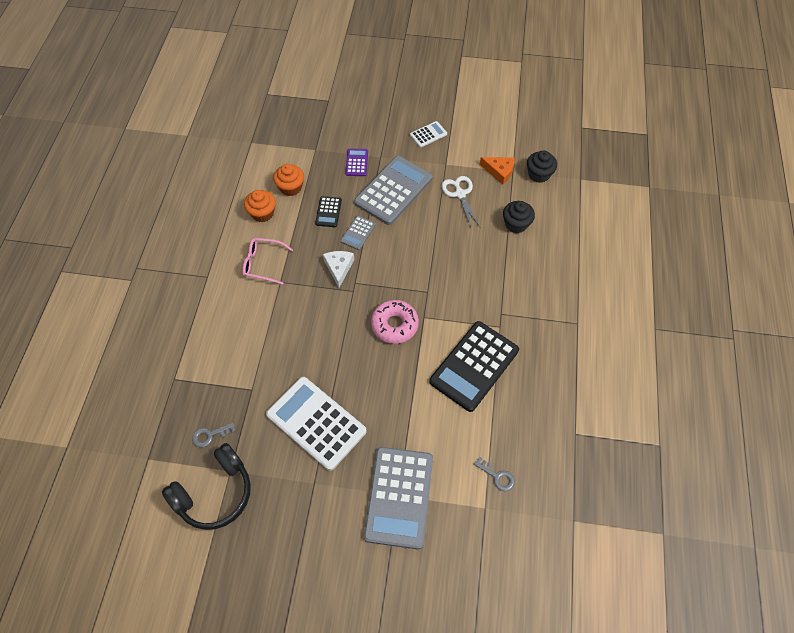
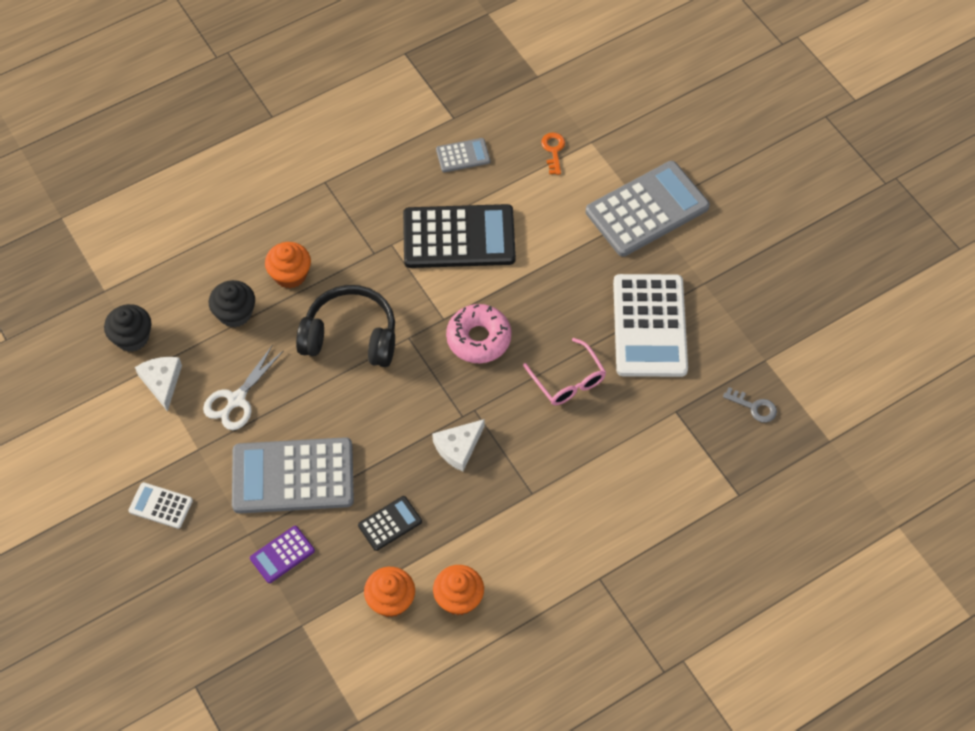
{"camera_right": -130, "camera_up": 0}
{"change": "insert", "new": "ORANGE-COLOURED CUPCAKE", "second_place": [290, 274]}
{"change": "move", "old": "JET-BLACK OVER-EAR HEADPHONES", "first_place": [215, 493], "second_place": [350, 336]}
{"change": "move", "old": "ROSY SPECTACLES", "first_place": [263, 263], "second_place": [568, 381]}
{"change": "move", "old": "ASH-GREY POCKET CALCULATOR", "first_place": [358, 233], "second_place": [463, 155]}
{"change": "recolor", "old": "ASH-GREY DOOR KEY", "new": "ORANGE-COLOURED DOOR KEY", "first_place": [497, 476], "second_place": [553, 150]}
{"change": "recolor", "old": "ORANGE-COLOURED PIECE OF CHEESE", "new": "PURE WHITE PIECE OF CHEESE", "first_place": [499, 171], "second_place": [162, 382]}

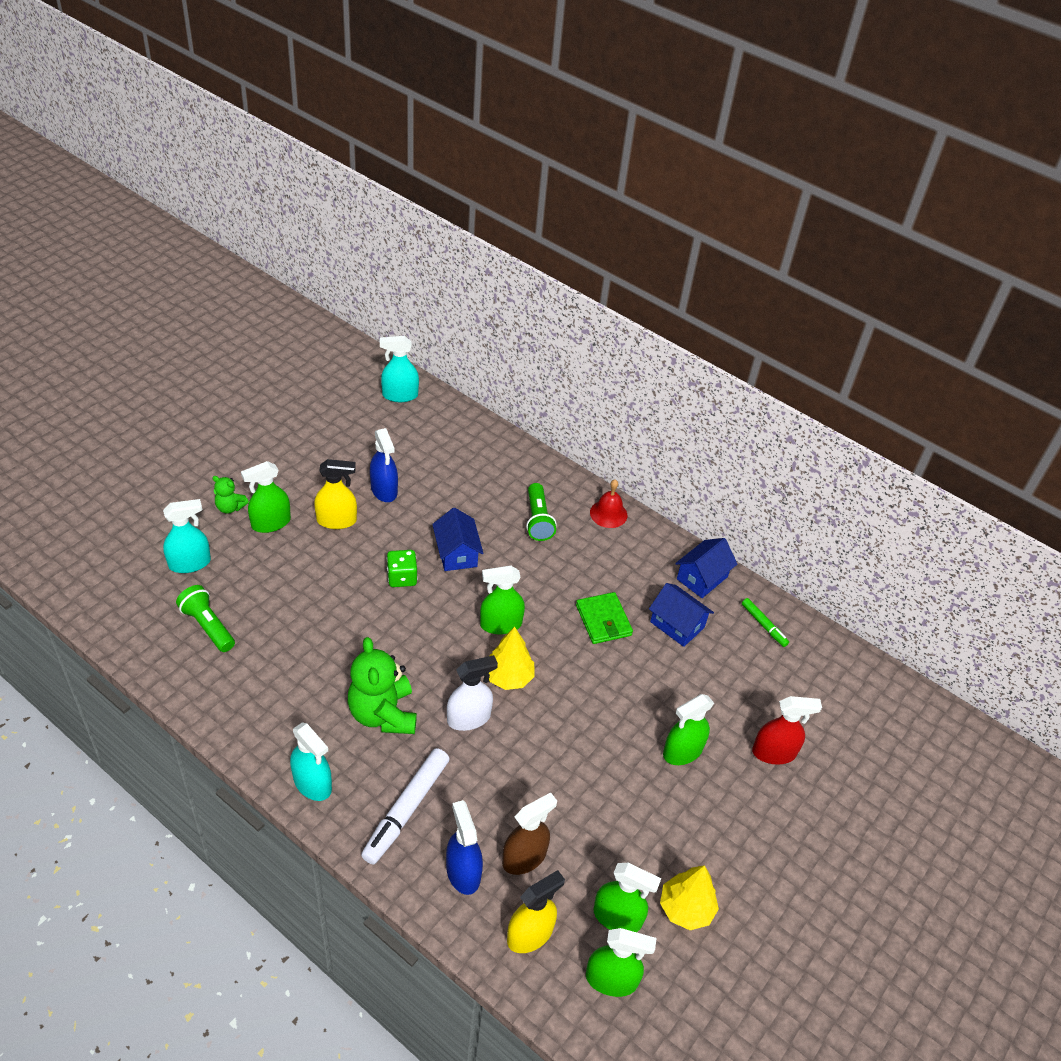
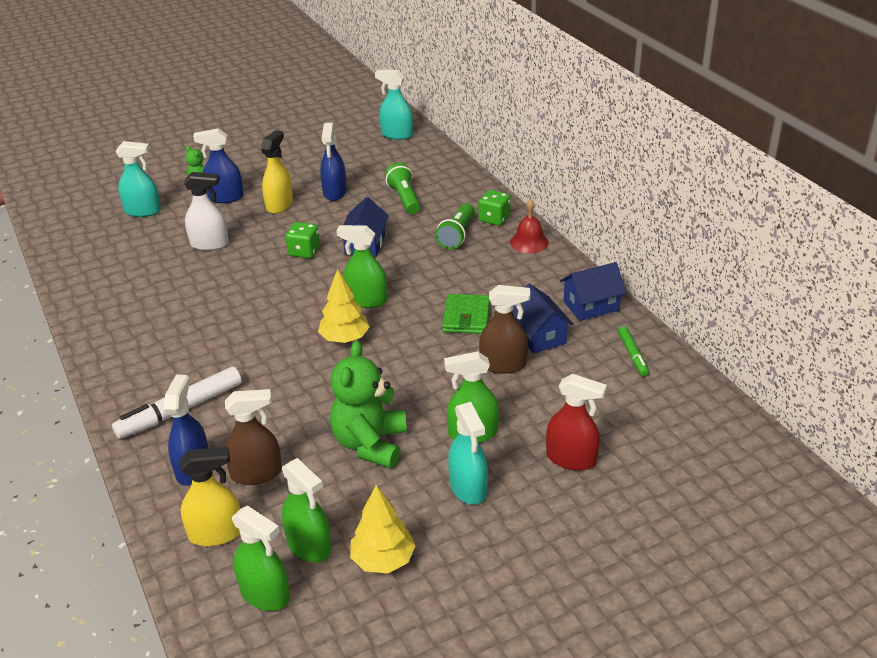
{"camera_right": 30, "camera_up": -10}
{"change": "insert", "new": "GREEN GAME DIE", "second_place": [494, 219]}
{"change": "insert", "new": "DARK BROWN SPRAY CLEANER", "second_place": [503, 365]}
{"change": "move", "old": "GREEN POCKET TORCH", "first_place": [208, 626], "second_place": [404, 198]}
{"change": "move", "old": "TEAL SPRAY CLEANER", "first_place": [312, 783], "second_place": [468, 488]}
{"change": "move", "old": "GREEN TEDDY", "first_place": [383, 714], "second_place": [370, 444]}
{"change": "move", "old": "PURE WHITE SPRAY CLEANER", "first_place": [469, 718], "second_place": [210, 244]}
{"change": "recolor", "old": "GREEN SPRAY CLEANER", "new": "COBALT SPRAY CLEANER", "first_place": [271, 523], "second_place": [225, 197]}
{"change": "rotate", "old": "BRIGHT YELLOW SPRAY CLEANER", "first_place": [337, 520], "second_place": [279, 205], "degrees": -90}

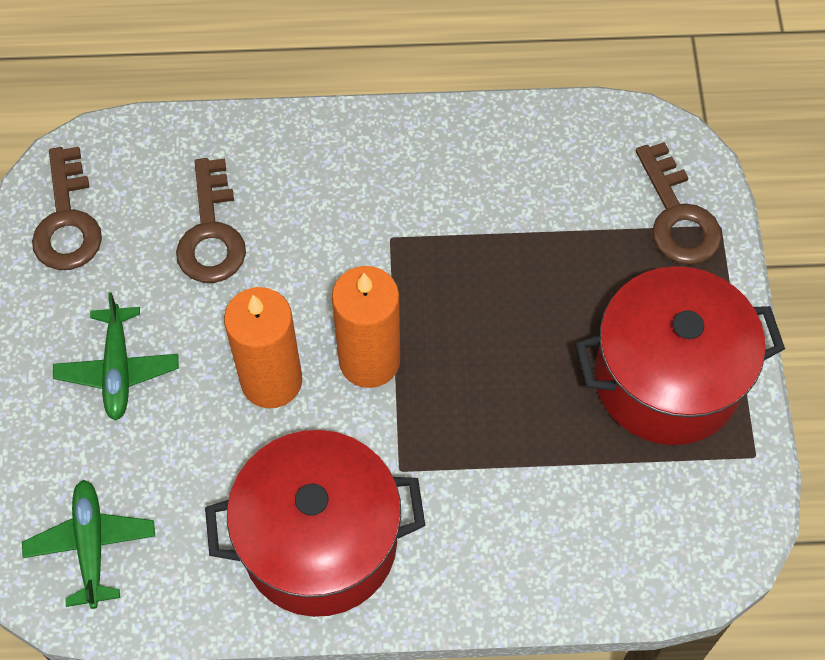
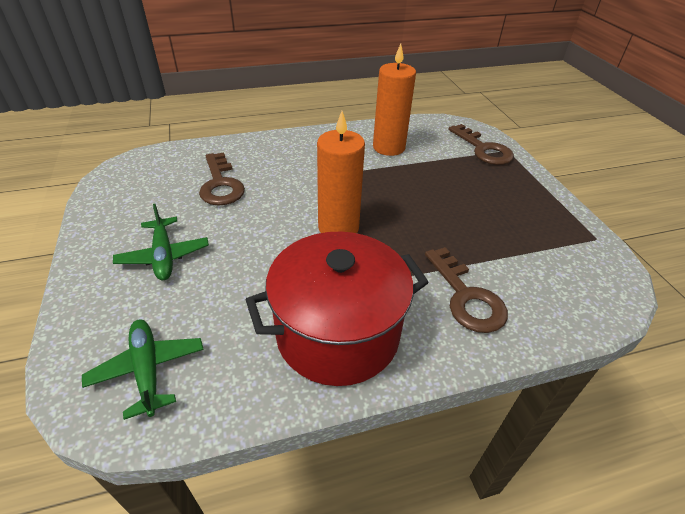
{"camera_right": -15, "camera_up": -20}
{"change": "delete", "old": "SCARLET POT", "first_place": [667, 379]}
{"change": "move", "old": "DARK BROWN DOOR KEY", "first_place": [67, 221], "second_place": [467, 297]}
{"change": "move", "old": "ORANGE-COLOURED WAX CANDLE", "first_place": [271, 381], "second_place": [388, 147]}

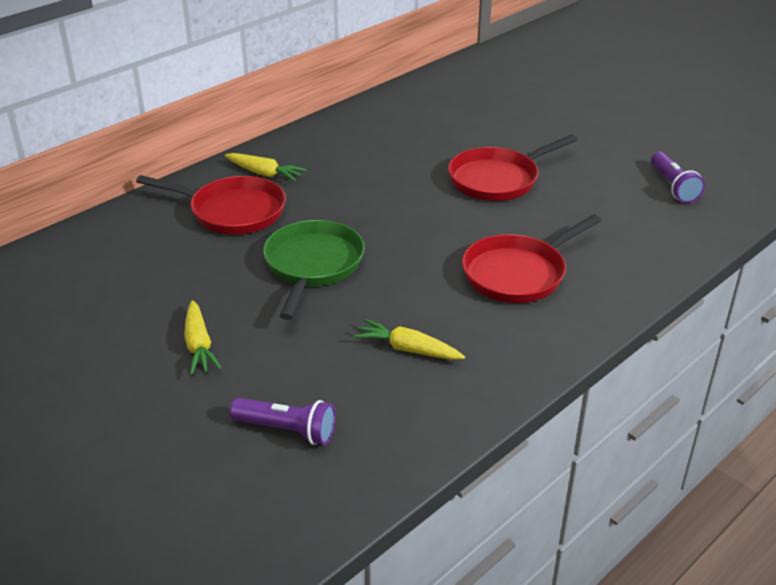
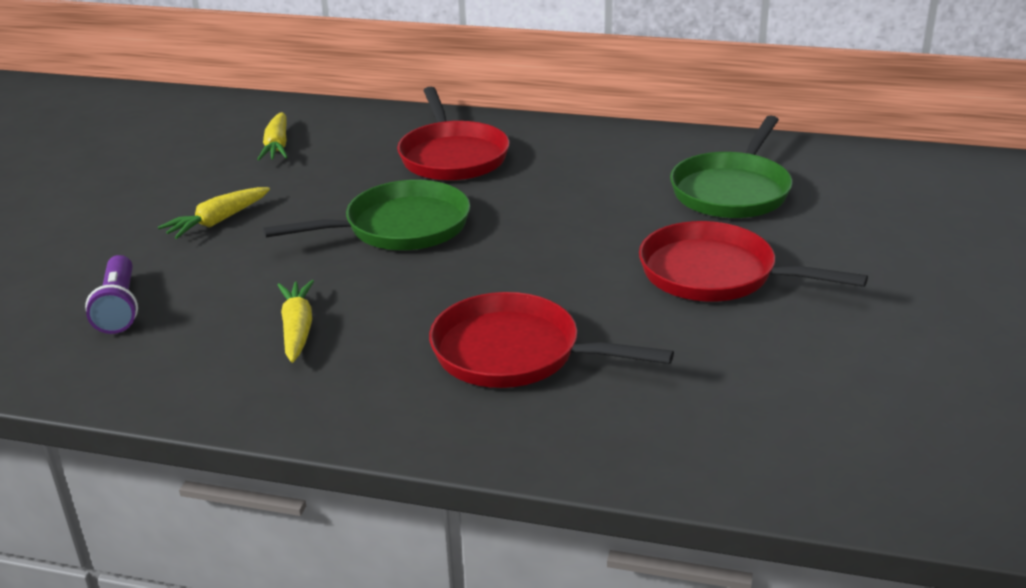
{"camera_right": 60, "camera_up": -5}
{"change": "delete", "old": "PURPLE POCKET TORCH", "first_place": [673, 187]}
{"change": "insert", "new": "GREEN SKILLET", "second_place": [732, 190]}
{"change": "move", "old": "BRIGHT YELLOW ROOT VEGETABLE", "first_place": [265, 174], "second_place": [277, 146]}

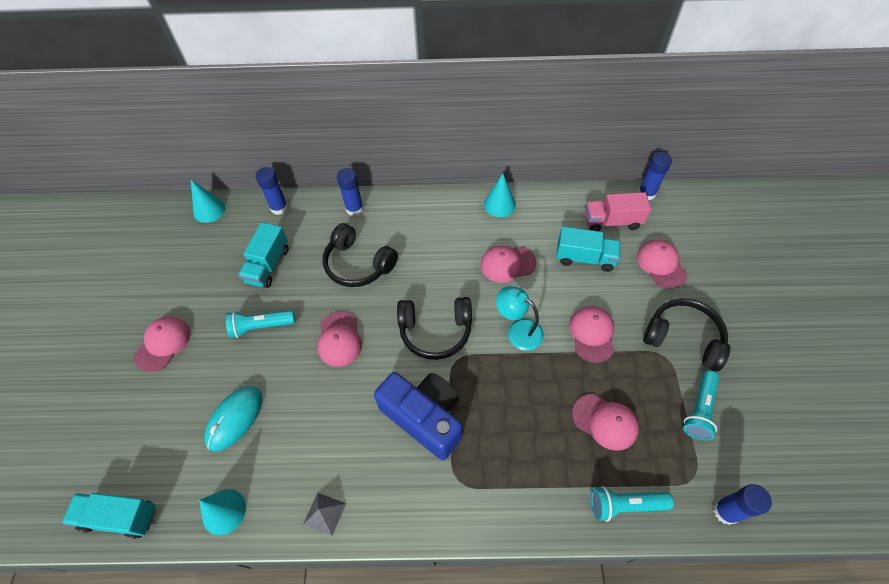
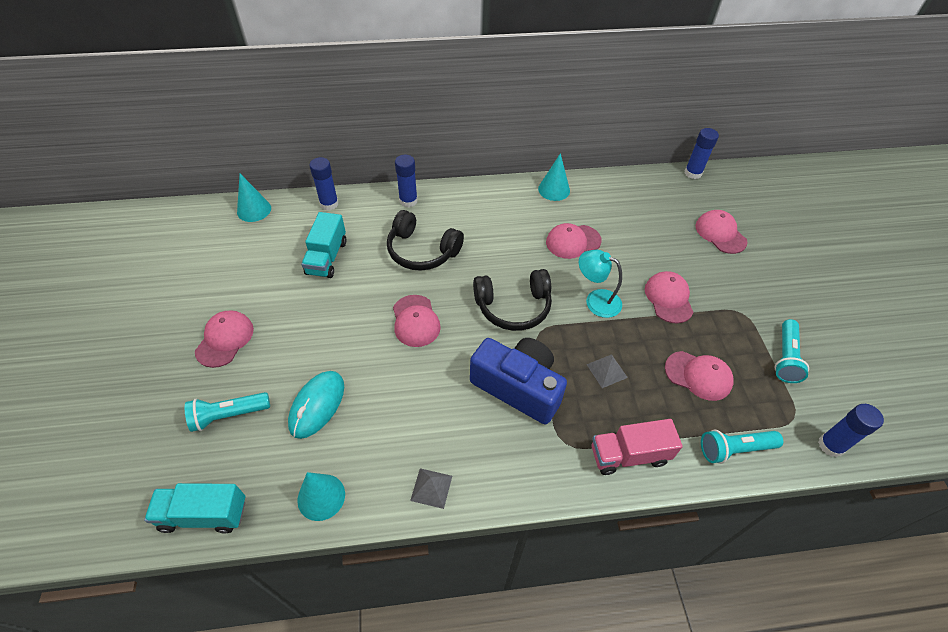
{"camera_right": -10, "camera_up": -5}
{"change": "delete", "old": "TEAL TOY TRUCK", "first_place": [585, 258]}
{"change": "delete", "old": "JET-BLACK OVER-EAR HEADPHONES", "first_place": [683, 338]}
{"change": "insert", "new": "ASH-GREY PYRAMID SHAPE", "second_place": [606, 371]}
{"change": "move", "old": "TEAL POCKET TORCH", "first_place": [261, 327], "second_place": [229, 415]}
{"change": "move", "old": "ROSY TOY TRUCK", "first_place": [612, 221], "second_place": [629, 455]}

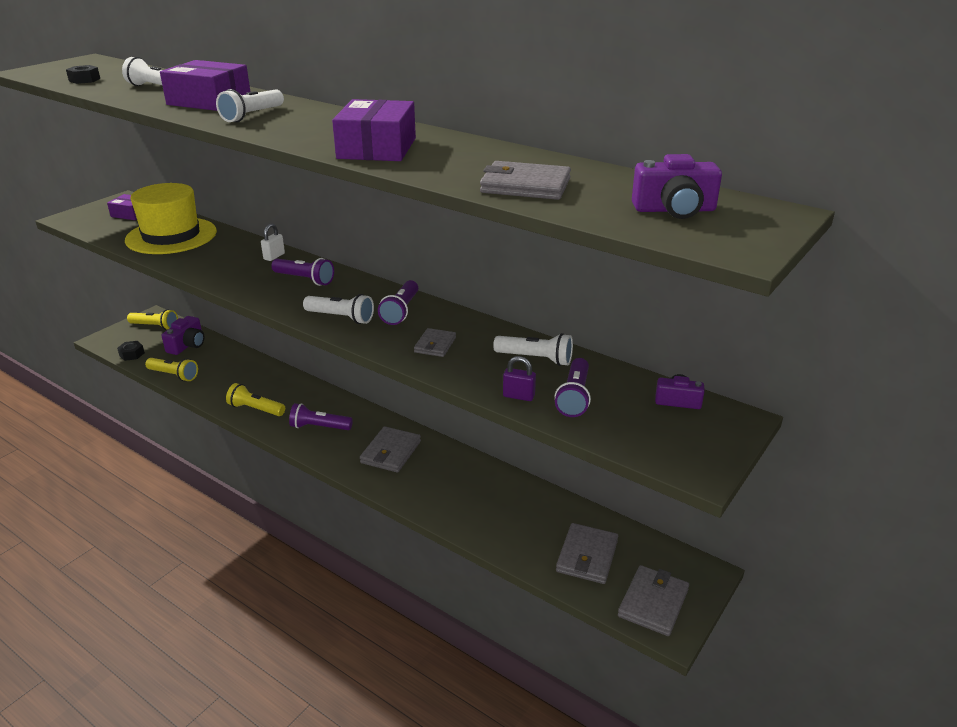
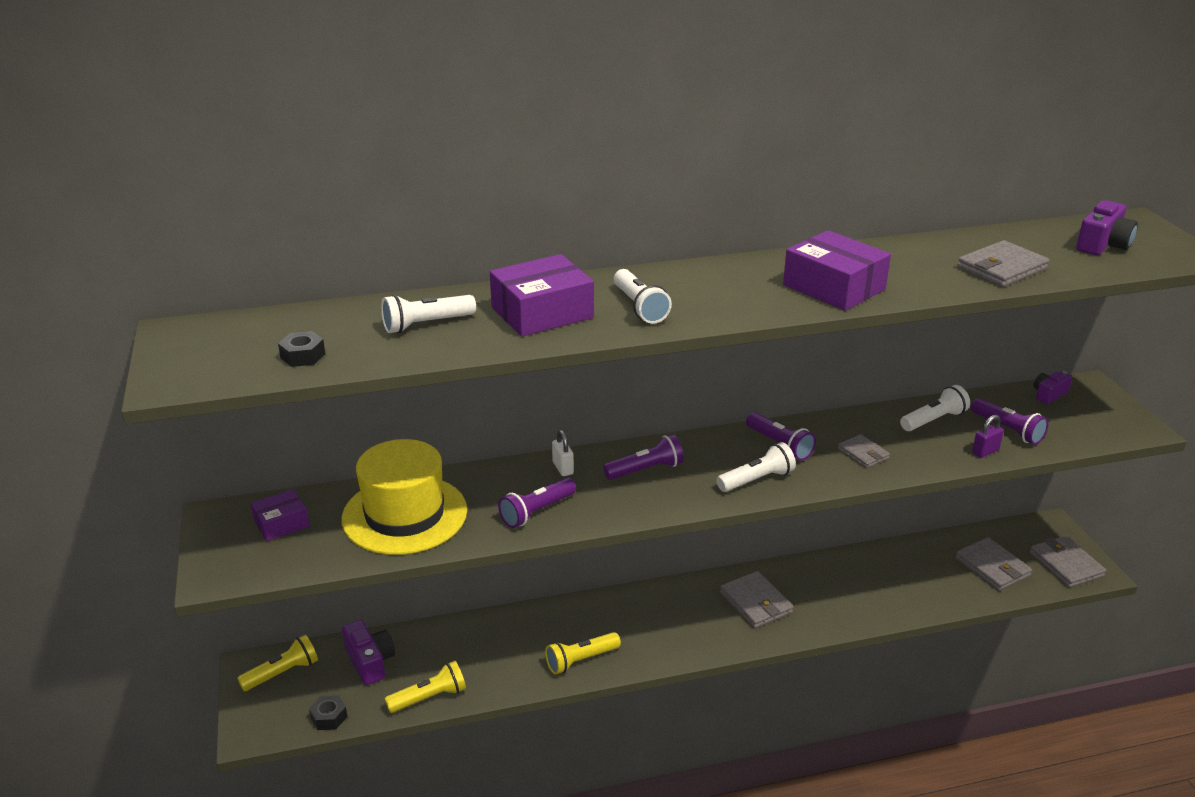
{"camera_right": -50, "camera_up": 0}
{"change": "move", "old": "PURPLE POCKET TORCH", "first_place": [319, 427], "second_place": [537, 511]}

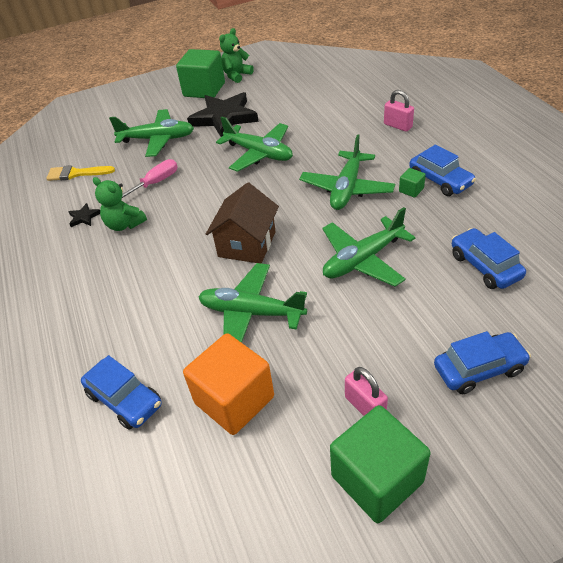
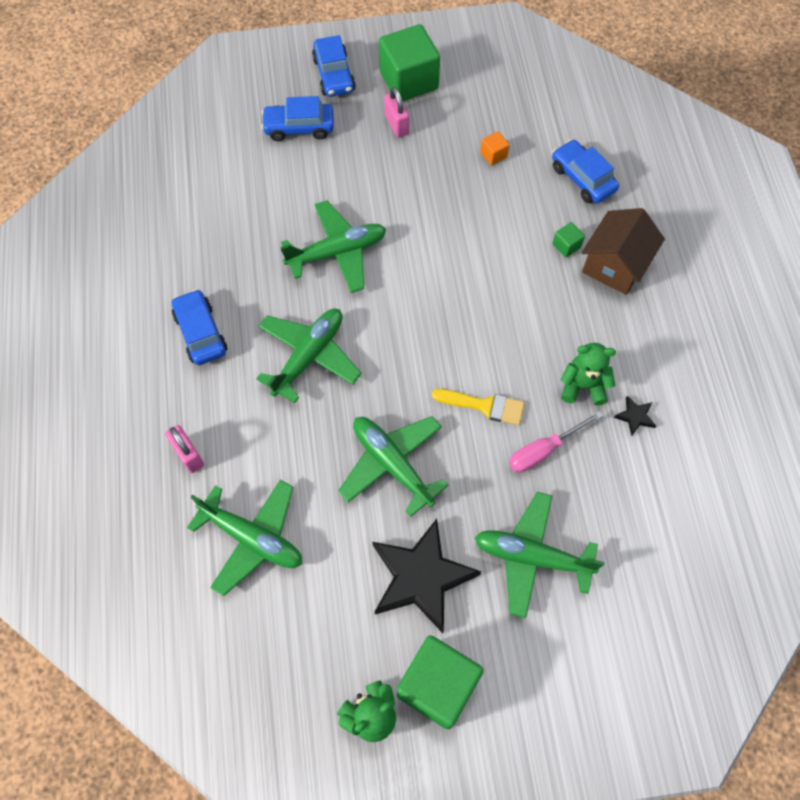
{"camera_right": -170, "camera_up": 20}
{"change": "move", "old": "BRIGHT YELLOW PAINT BRUSH", "first_place": [76, 173], "second_place": [484, 406]}
{"change": "move", "old": "GREEN AEROPLANE", "first_place": [251, 313], "second_place": [252, 538]}
{"change": "move", "old": "DARK BROWN TOY HOUSE", "first_place": [247, 244], "second_place": [615, 265]}
{"change": "move", "old": "GREEN SOLID CUBE", "first_place": [411, 190], "second_place": [566, 245]}
{"change": "move", "old": "COBALT AUTOMOBILE", "first_place": [485, 266], "second_place": [334, 75]}
{"change": "rotate", "old": "GREEN TEDDY", "first_place": [124, 224], "second_place": [583, 386], "degrees": -45}
{"change": "resize", "old": "ORANGE-COLOURED SOLID CUBE", "first_place": [234, 400], "second_place": [493, 155], "factor": 0.42}

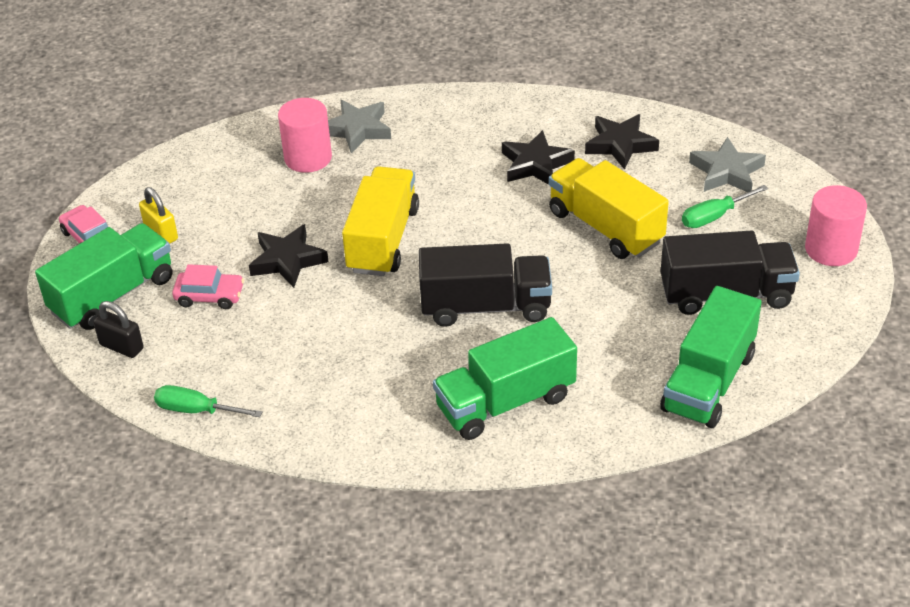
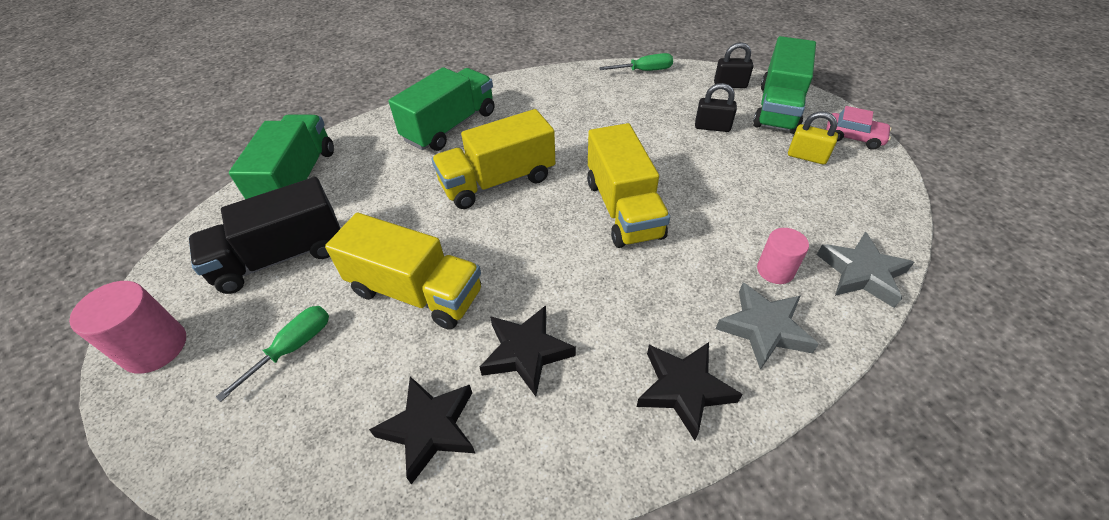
{"camera_right": 155, "camera_up": 5}
{"change": "move", "old": "JET-BLACK STAR SHAPE", "first_place": [287, 260], "second_place": [683, 389]}
{"change": "move", "old": "ASH-GREY STAR SHAPE", "first_place": [727, 172], "second_place": [861, 273]}
{"change": "replace", "old": "ROSY AUTOMOBILE", "new": "JET-BLACK LOCK", "first_place": [210, 296], "second_place": [712, 127]}
{"change": "recolor", "old": "JET-BLACK TOY TRUCK", "new": "BRIGHT YELLOW TOY TRUCK", "first_place": [485, 307], "second_place": [498, 181]}
{"change": "resize", "old": "ROSY CYLINDER", "first_place": [308, 158], "second_place": [775, 270], "factor": 0.66}

